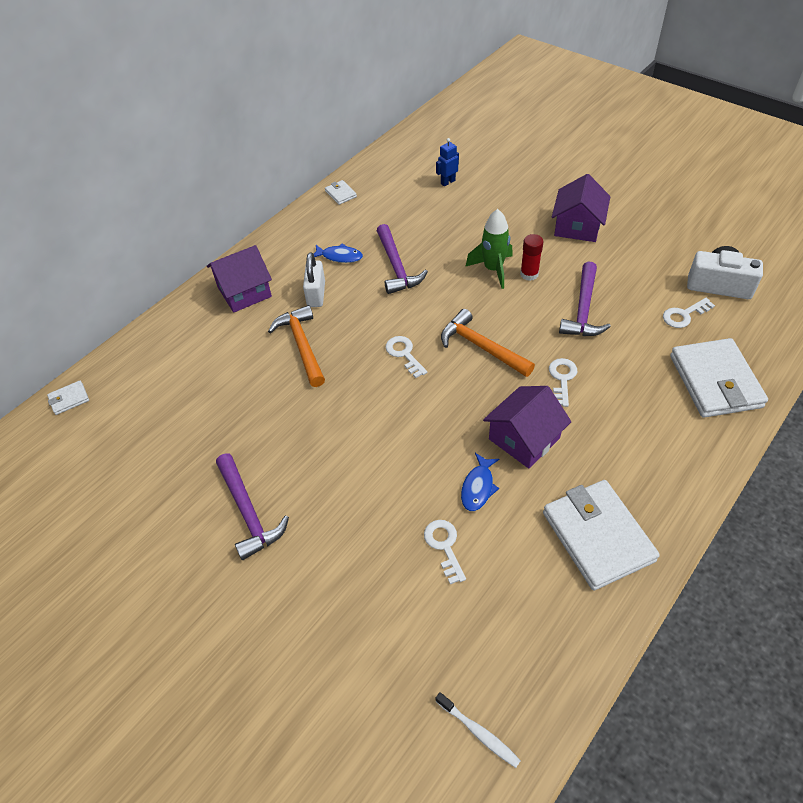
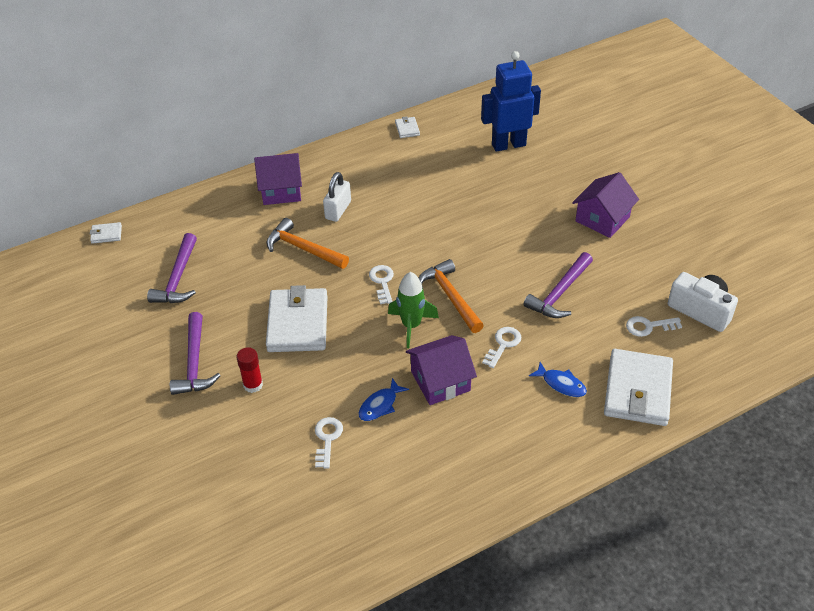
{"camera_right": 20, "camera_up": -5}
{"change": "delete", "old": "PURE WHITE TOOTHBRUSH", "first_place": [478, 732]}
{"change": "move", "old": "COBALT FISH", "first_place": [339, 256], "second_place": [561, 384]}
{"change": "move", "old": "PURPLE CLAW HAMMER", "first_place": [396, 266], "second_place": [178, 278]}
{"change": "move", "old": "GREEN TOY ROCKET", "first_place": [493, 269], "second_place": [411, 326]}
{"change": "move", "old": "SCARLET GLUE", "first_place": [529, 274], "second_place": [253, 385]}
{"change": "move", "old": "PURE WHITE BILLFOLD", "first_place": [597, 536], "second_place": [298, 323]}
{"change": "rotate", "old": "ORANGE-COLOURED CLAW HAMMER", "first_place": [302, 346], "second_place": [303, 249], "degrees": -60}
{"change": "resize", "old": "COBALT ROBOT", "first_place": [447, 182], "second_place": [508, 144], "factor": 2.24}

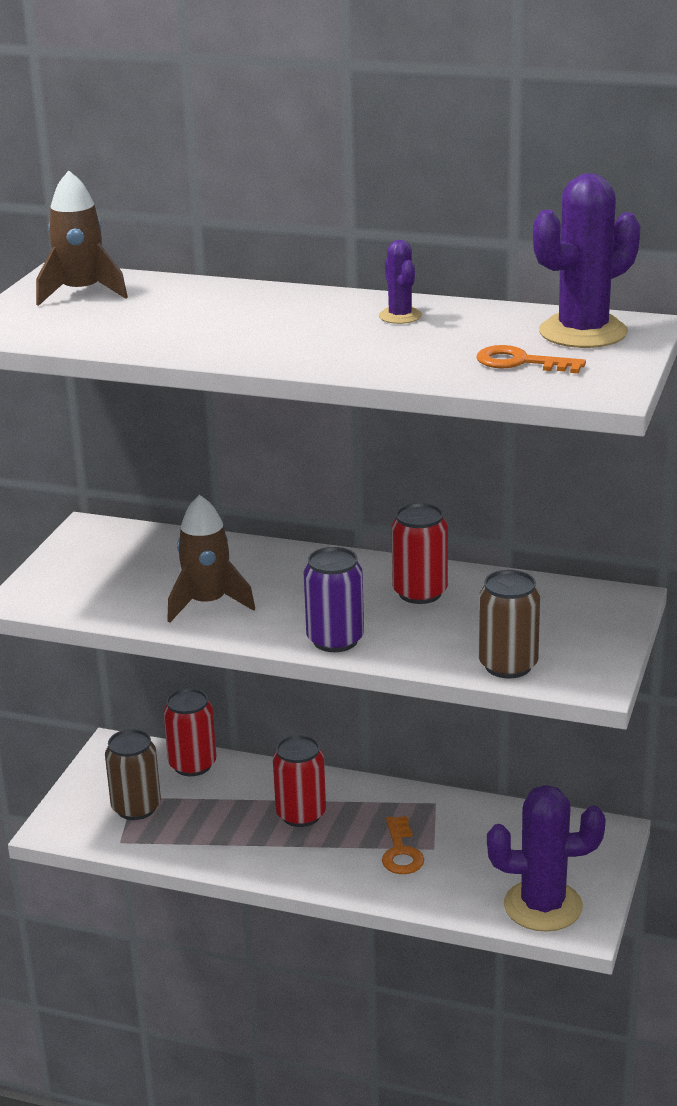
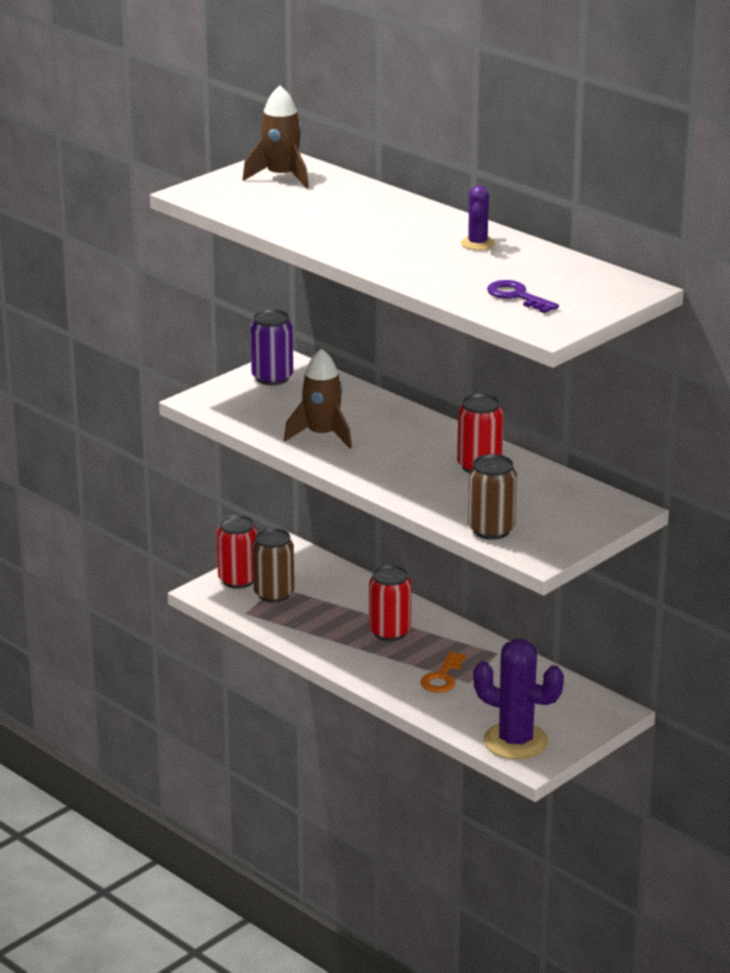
{"camera_right": 25, "camera_up": 0}
{"change": "delete", "old": "PURPLE PRICKLY PLANT", "first_place": [583, 332]}
{"change": "move", "old": "SCARLET SODA CAN", "first_place": [192, 765], "second_place": [238, 580]}
{"change": "move", "old": "PURPLE SODA CAN", "first_place": [335, 640], "second_place": [272, 378]}
{"change": "recolor", "old": "ORANGE-COLOURED DOOR KEY", "new": "PURPLE DOOR KEY", "first_place": [521, 362], "second_place": [517, 296]}

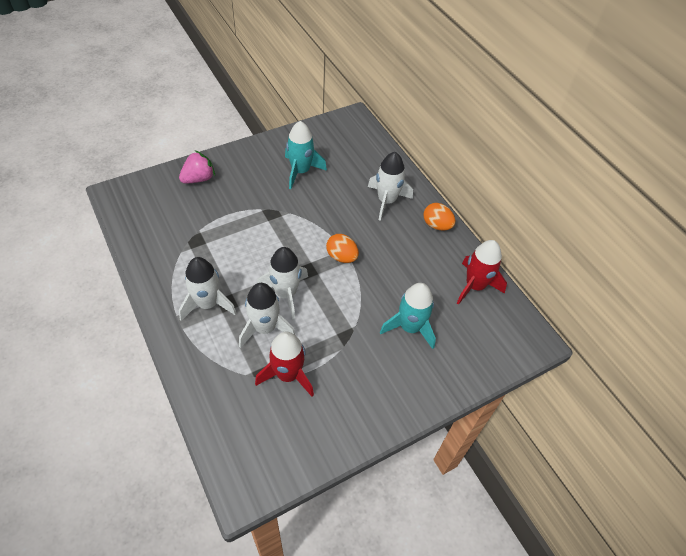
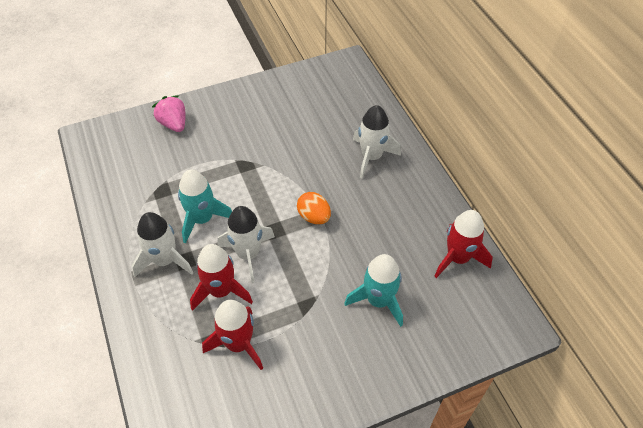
{"camera_right": 10, "camera_up": 0}
{"change": "delete", "old": "ORANGE-COLOURED EGG", "first_place": [436, 225]}
{"change": "move", "old": "TEAL TOY ROCKET", "first_place": [300, 171], "second_place": [202, 219]}
{"change": "recolor", "old": "PURE WHITE TOY ROCKET", "new": "SCARLET TOY ROCKET", "first_place": [265, 328], "second_place": [221, 291]}
{"change": "rotate", "old": "ROSY TOY STRAWBERRY", "first_place": [199, 179], "second_place": [174, 124], "degrees": -90}

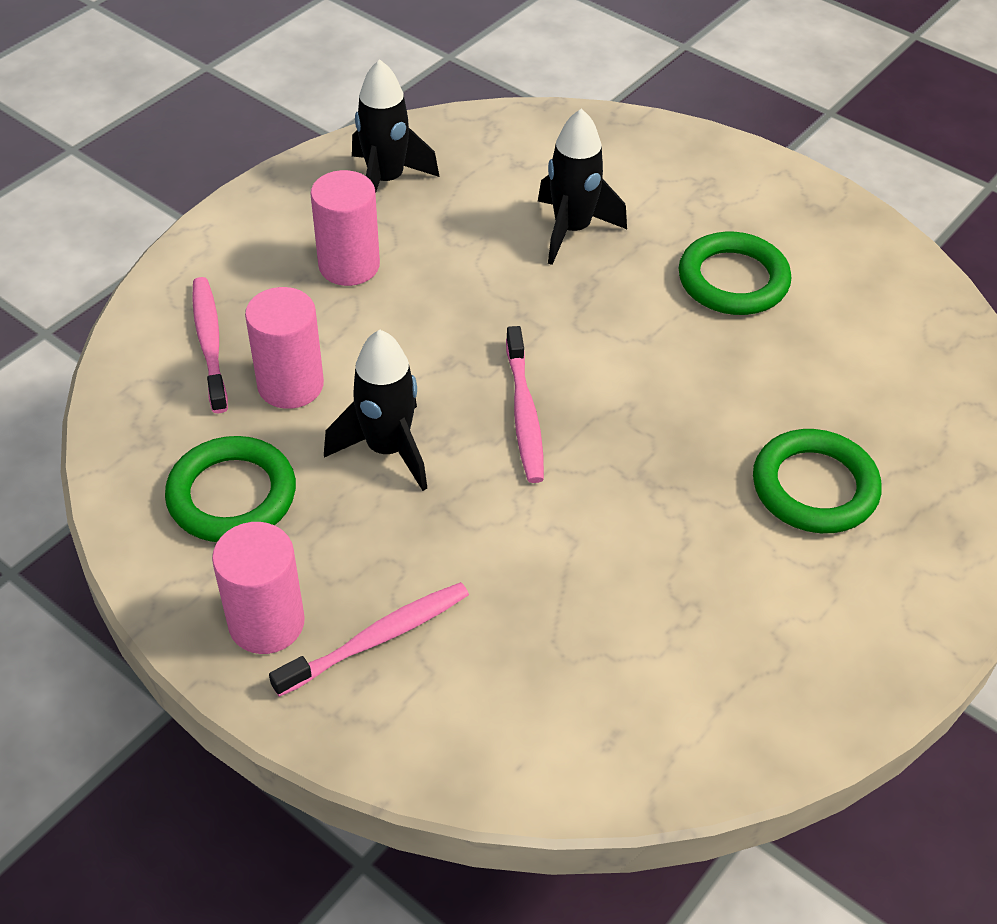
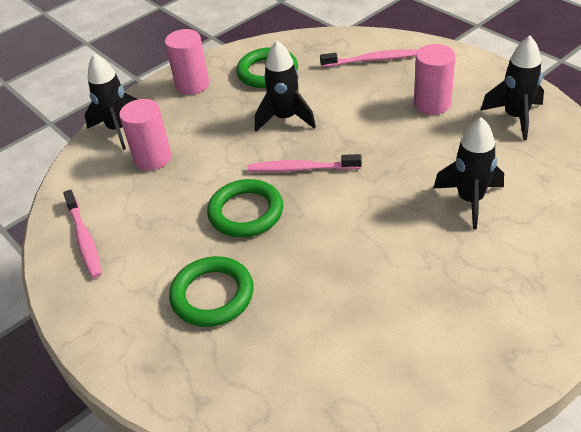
{"camera_right": 105, "camera_up": -5}
{"change": "insert", "new": "JET-BLACK TOY ROCKET", "second_place": [119, 129]}
{"change": "move", "old": "ROSY CYLINDER", "first_place": [290, 385], "second_place": [153, 158]}
{"change": "move", "old": "ROSY TOOTHBRUSH", "first_place": [377, 639], "second_place": [84, 239]}
{"change": "move", "old": "GREEN TORUS", "first_place": [733, 280], "second_place": [246, 212]}

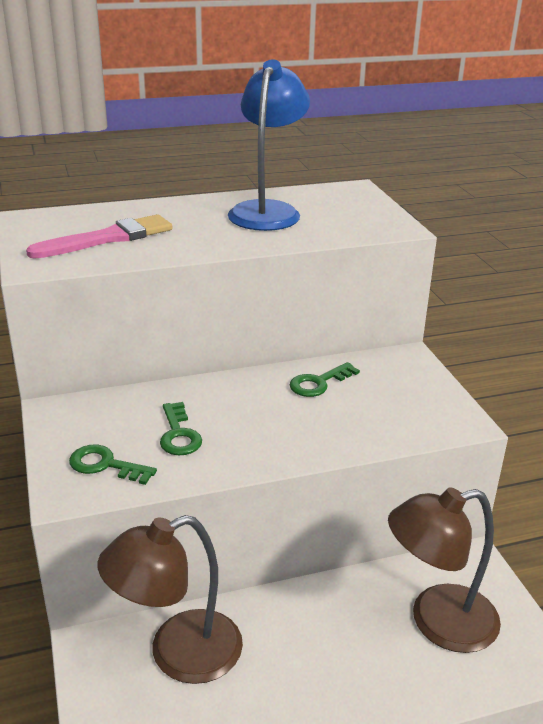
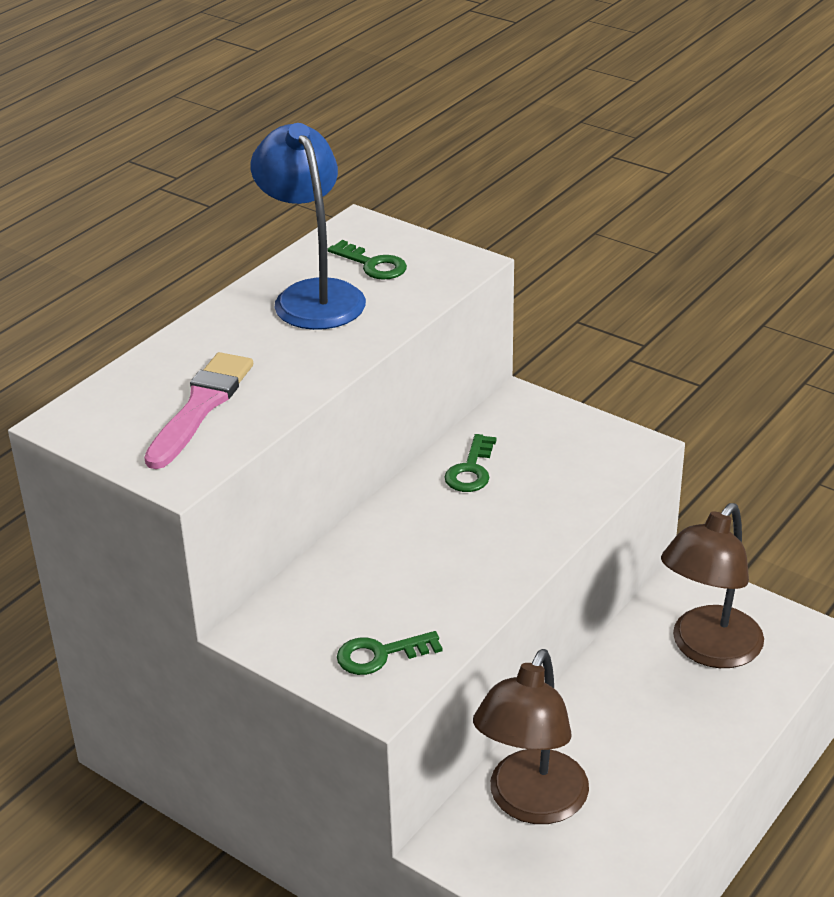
{"camera_right": -35, "camera_up": 5}
{"change": "move", "old": "GREEN DOOR KEY", "first_place": [179, 435], "second_place": [373, 265]}

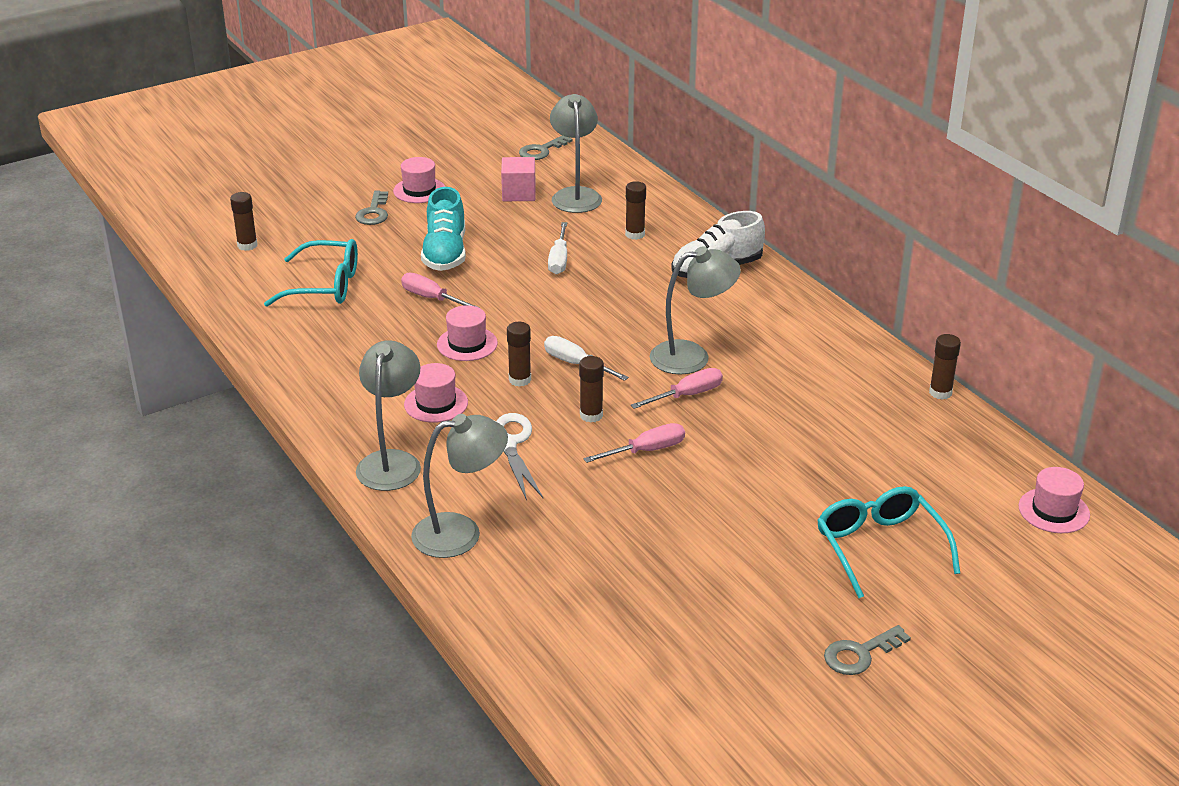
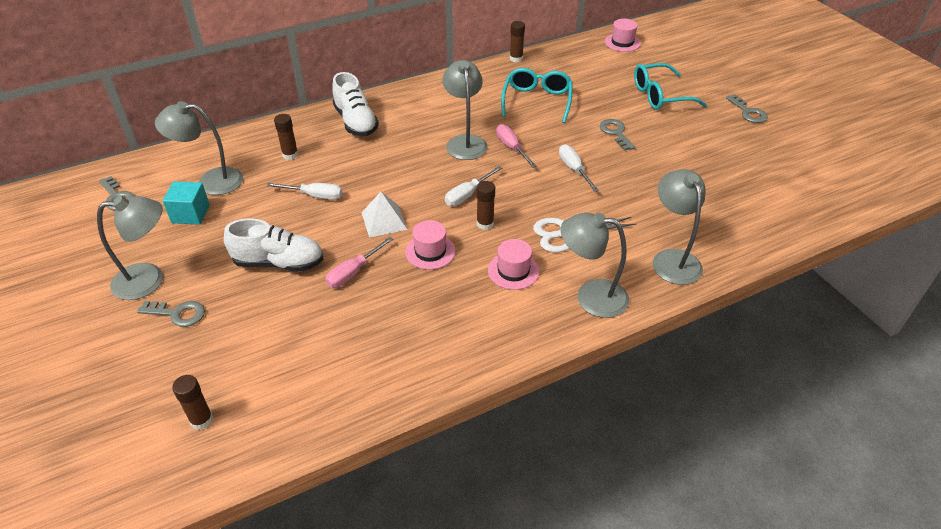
{"camera_right": -85, "camera_up": 10}
{"change": "delete", "old": "DARK BROWN GLUE", "first_place": [591, 415]}
{"change": "insert", "new": "PURE WHITE PYRAMID SHAPE", "second_place": [384, 221]}
{"change": "insert", "new": "ASH-GREY DOOR KEY", "second_place": [615, 133]}
{"change": "move", "old": "TEAL SPECTACLES", "first_place": [325, 286], "second_place": [537, 101]}
{"change": "replace", "old": "ROSY HAT", "new": "ASH-GREY DESK LAMP", "first_place": [419, 190], "second_place": [149, 280]}
{"change": "recolor", "old": "TEAL SHOE", "new": "PURE WHITE SHOE", "first_place": [445, 253], "second_place": [279, 263]}
{"change": "recolor", "old": "ROSY SOLID CUBE", "new": "TEAL SOLID CUBE", "first_place": [519, 193], "second_place": [190, 214]}
{"change": "recolor", "old": "ROSY SCREWDRIVER", "new": "PURE WHITE SCREWDRIVER", "first_place": [646, 451], "second_place": [574, 169]}

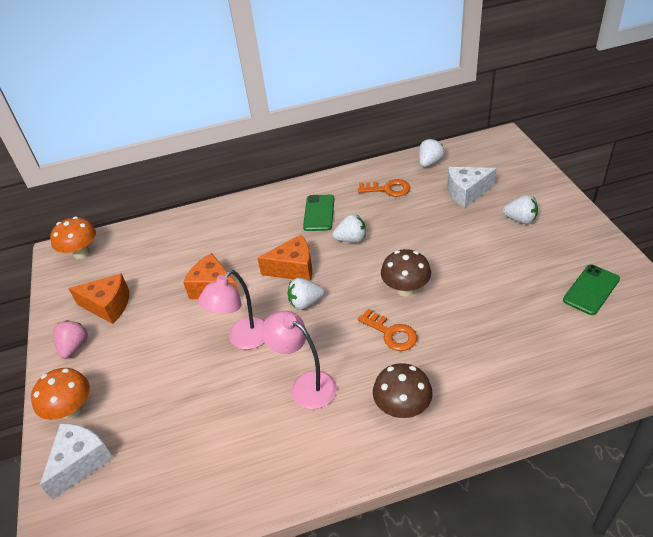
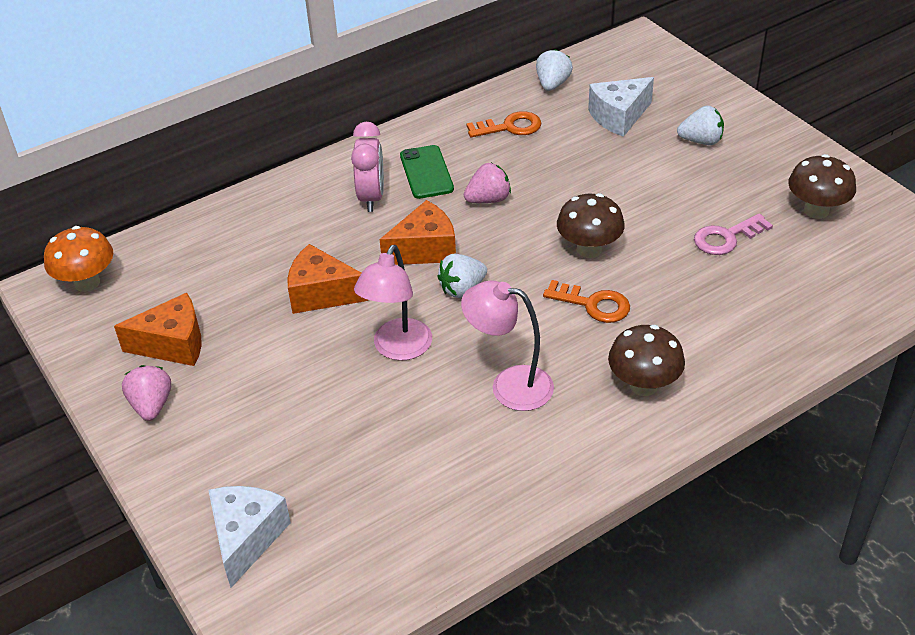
{"camera_right": -20, "camera_up": 0}
{"change": "delete", "old": "ORANGE-COLOURED MUSHROOM", "first_place": [71, 410]}
{"change": "insert", "new": "ROSY CLOCK", "second_place": [371, 197]}
{"change": "insert", "new": "ROSY DOOR KEY", "second_place": [726, 238]}
{"change": "replace", "old": "GREEN SMARTPHONE", "new": "DARK BROWN MUSHROOM", "first_place": [591, 290], "second_place": [816, 210]}
{"change": "recolor", "old": "PURE WHITE TOY STRAWBERRY", "new": "ROSY TOY STRAWBERRY", "first_place": [351, 239], "second_place": [488, 199]}

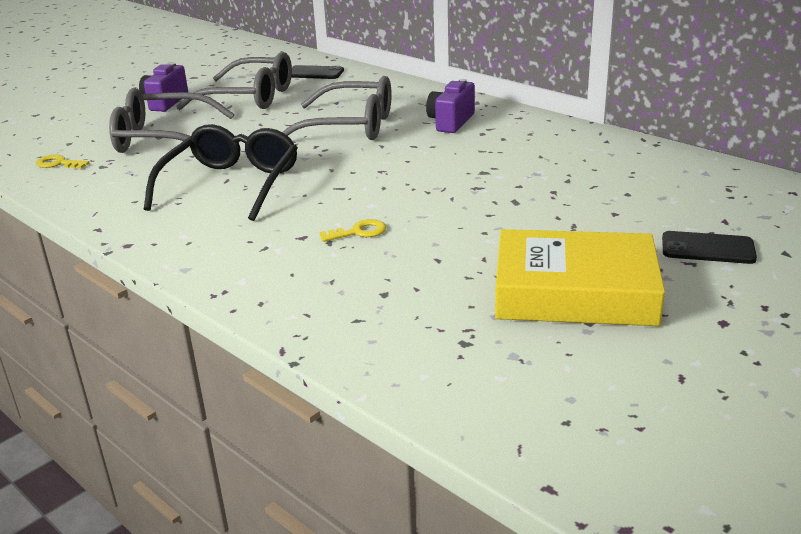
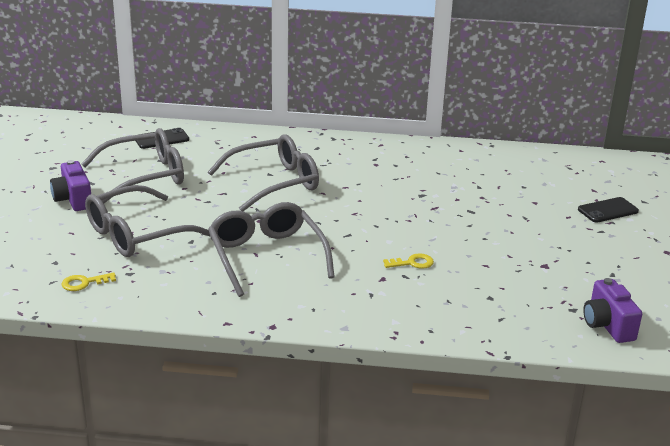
{"camera_right": -40, "camera_up": 0}
{"change": "delete", "old": "BRIGHT YELLOW HARDCOVER", "first_place": [575, 292]}
{"change": "move", "old": "PURPLE COMPACT CAMERA", "first_place": [451, 122], "second_place": [607, 325]}
{"change": "recolor", "old": "JET-BLACK SPECTACLES", "new": "ASH-GREY SPECTACLES", "first_place": [231, 185], "second_place": [267, 257]}
{"change": "rotate", "old": "BRIGHT YELLOW DOOR KEY", "first_place": [358, 232], "second_place": [412, 263], "degrees": 45}

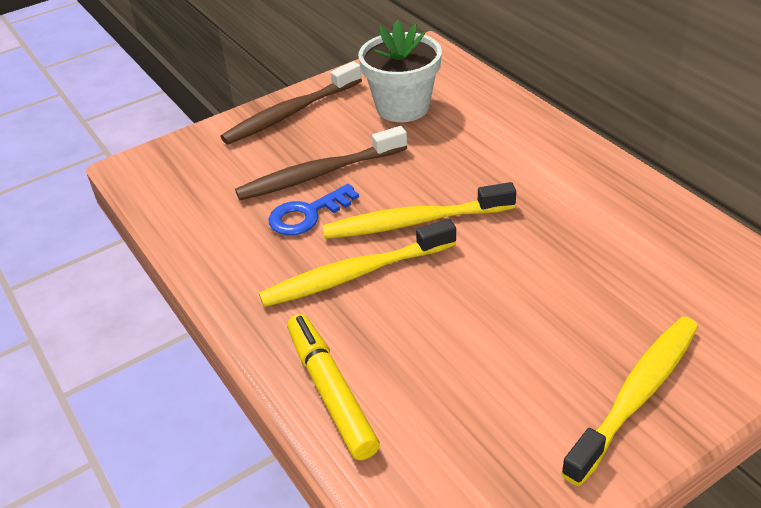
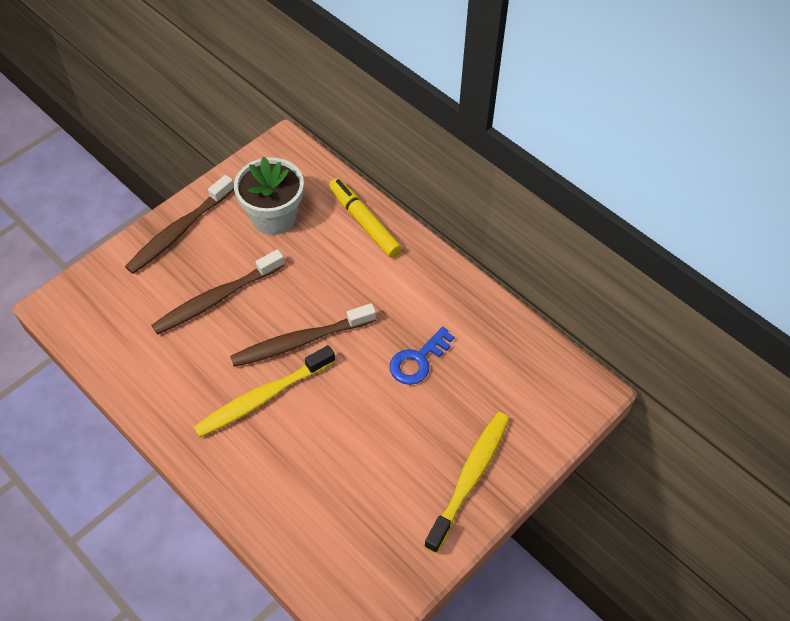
{"camera_right": -15, "camera_up": 15}
{"change": "move", "old": "COBALT DOOR KEY", "first_place": [307, 214], "second_place": [418, 360]}
{"change": "move", "old": "BRIGHT YELLOW MARKER PEN", "first_place": [330, 392], "second_place": [364, 222]}
{"change": "recolor", "old": "BRIGHT YELLOW TOOTHBRUSH", "new": "DARK BROWN TOOTHBRUSH", "first_place": [415, 222], "second_place": [301, 341]}

